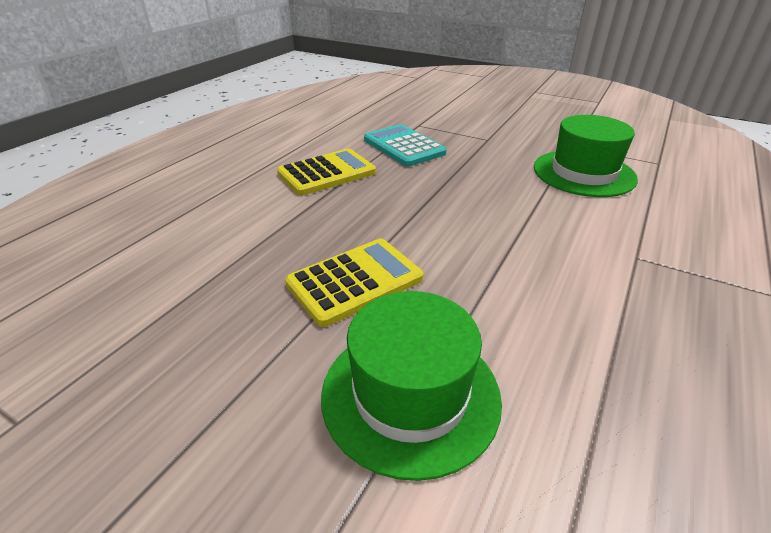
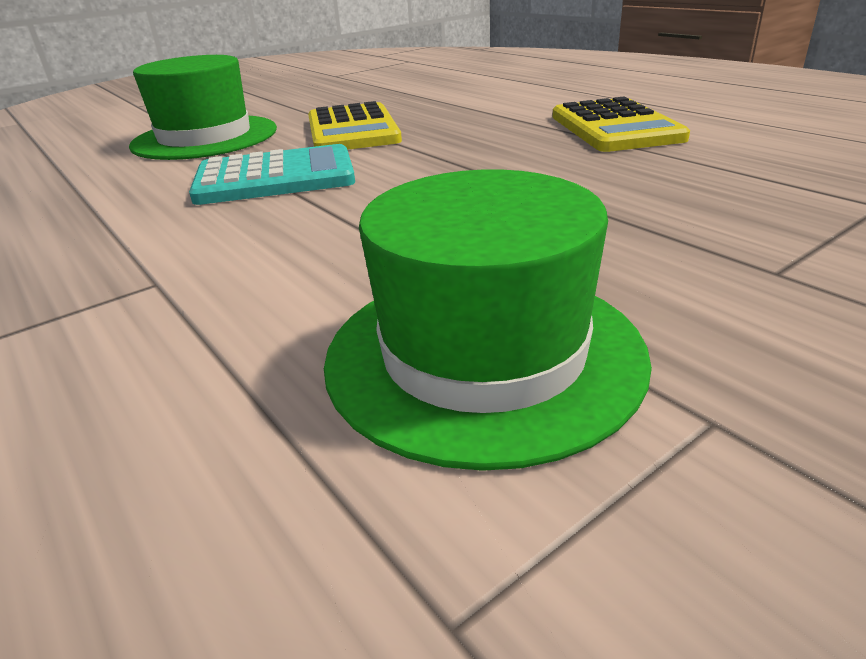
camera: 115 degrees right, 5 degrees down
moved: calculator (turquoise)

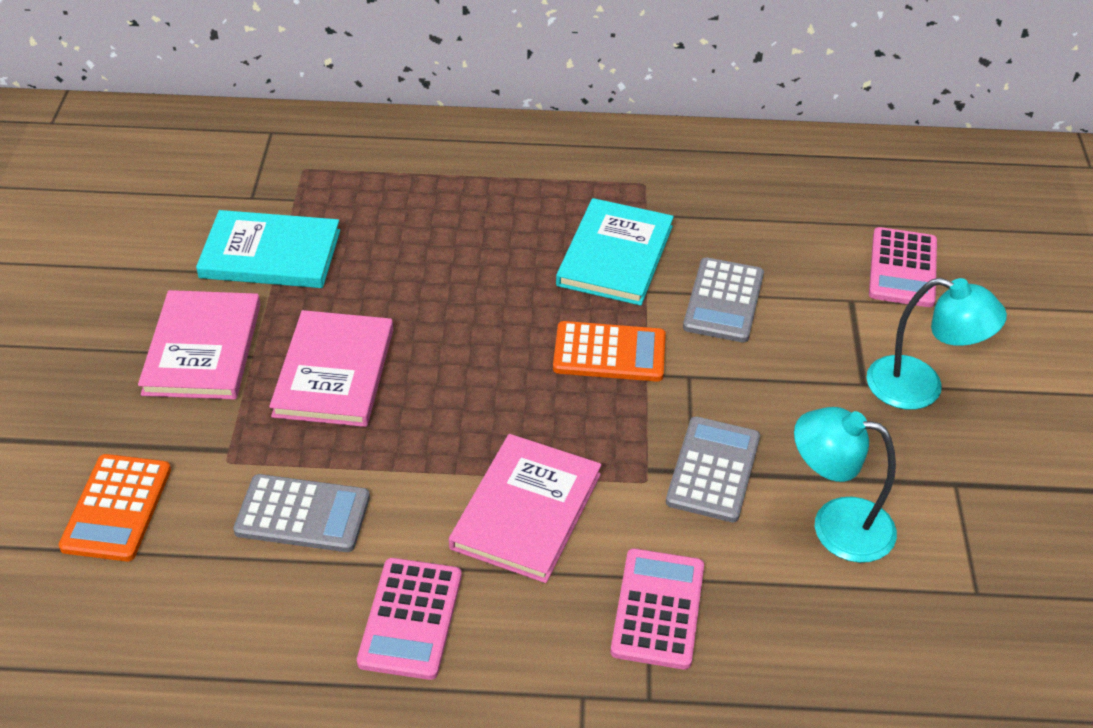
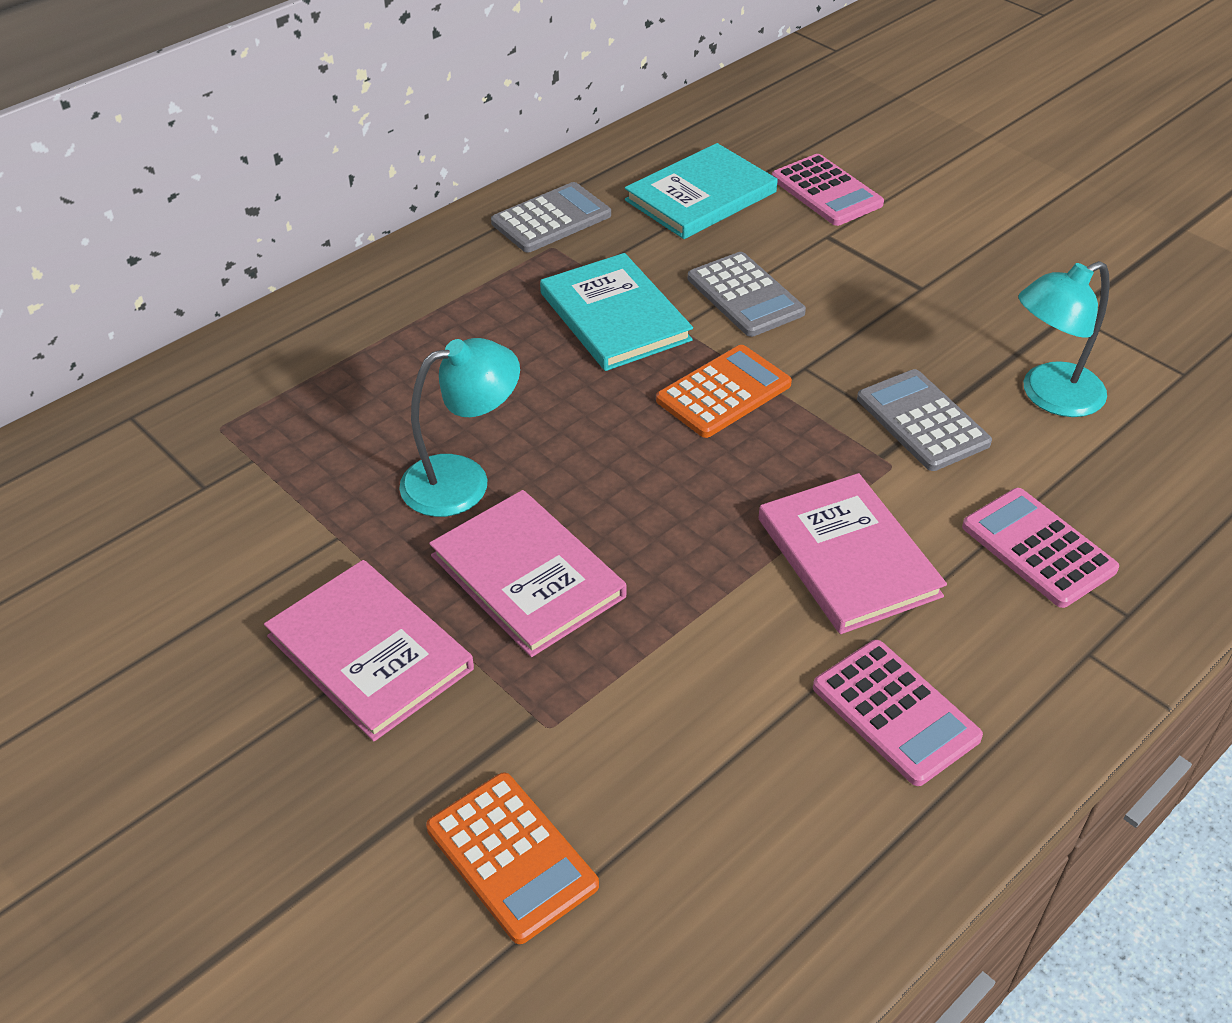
camera: 45 degrees left, 0 degrees up
moved: book (turquoise) (1st from left in the first image) to book (turquoise) (2nd from left); lamp (turquoise) (2nd from left in the first image) to lamp (turquoise) (1st from left); calculator (grey) (1st from left)

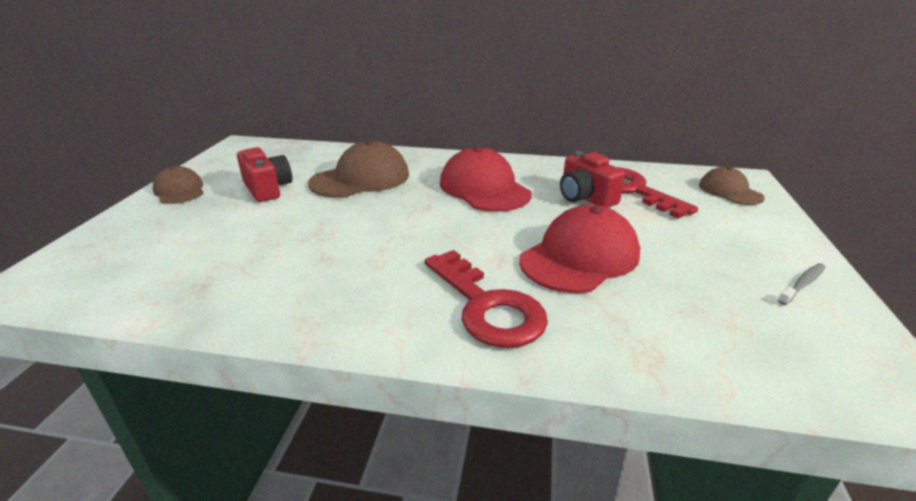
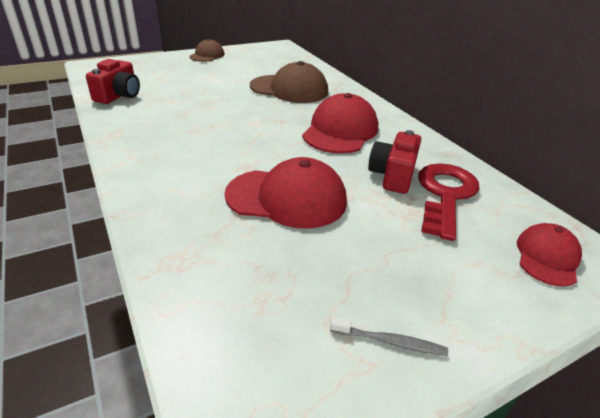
camera: 50 degrees right, 5 degrees up
removed: key (red) (1st from left)
moved: camera (red) (1st from left)
recoloured: cap (brown) (3rd from left) to cap (red) (3rd from left)

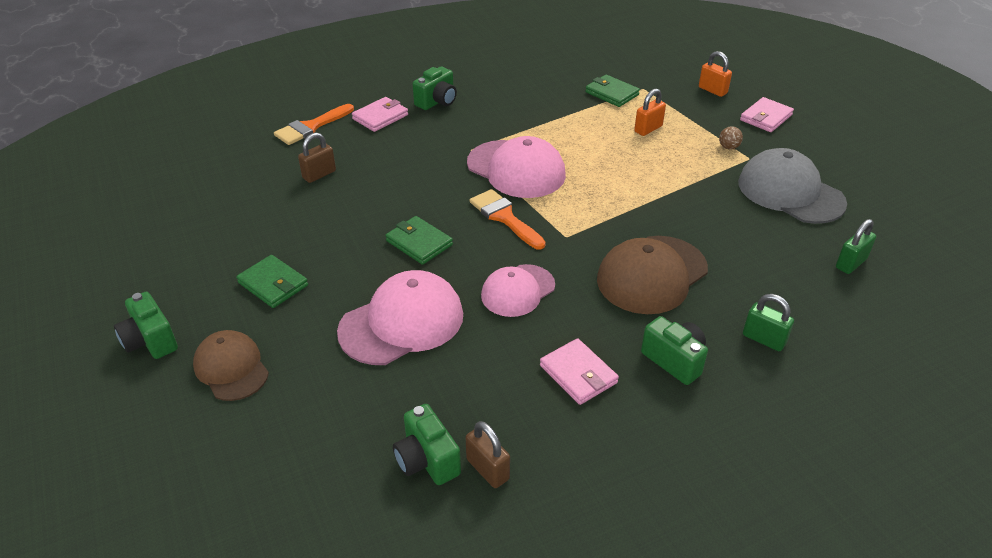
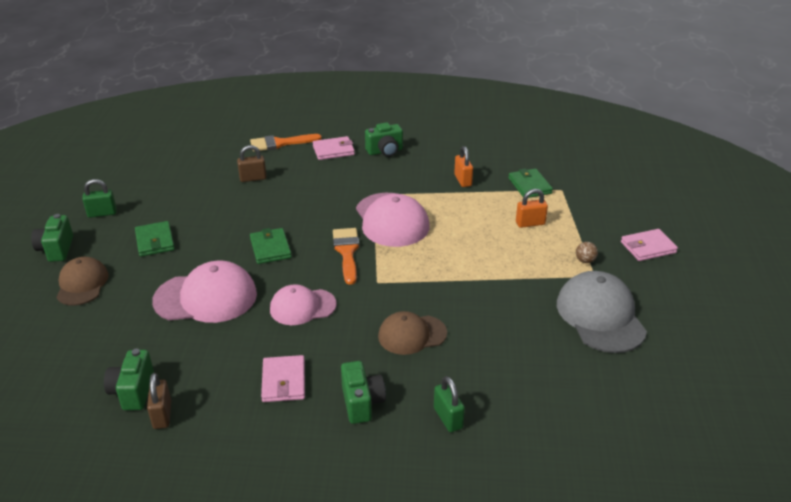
camera: 30 degrees right, 5 degrees down
moved: padlock (orange) (2nd from left in the first image) to padlock (orange) (1st from left); padlock (green) (2nd from left in the first image) to padlock (green) (1st from left)
resized: cap (brown) (2nd from left) x0.64

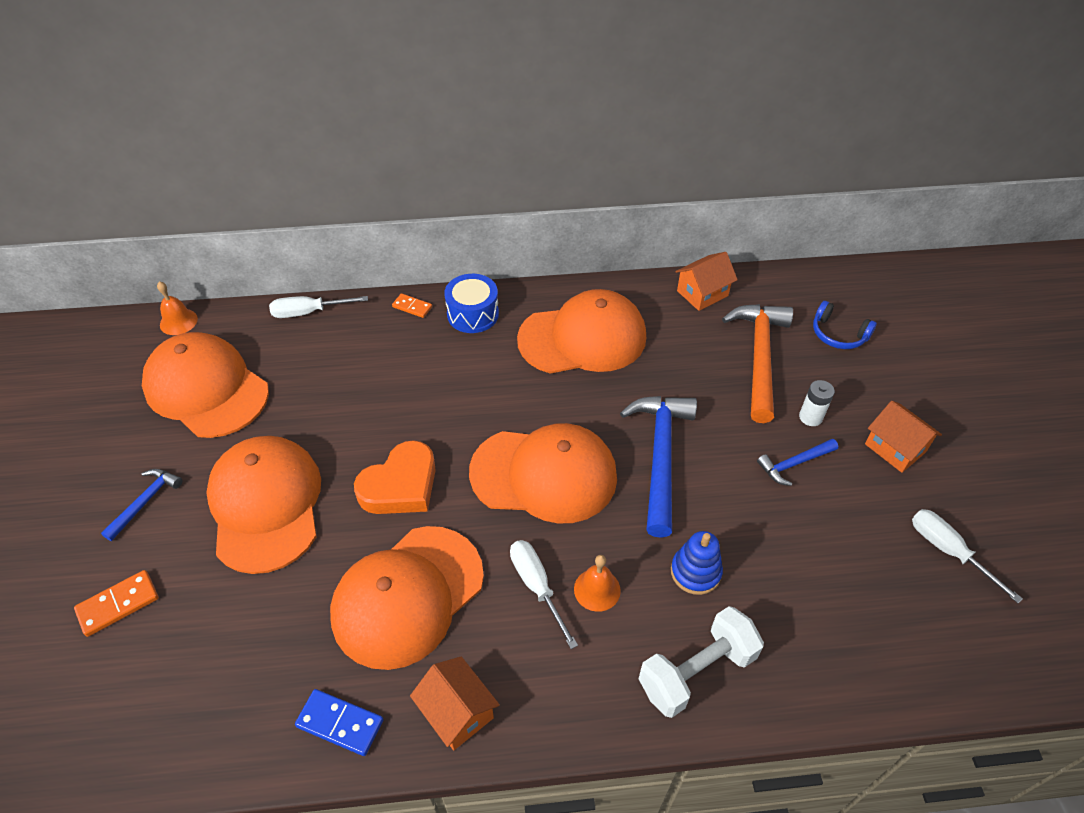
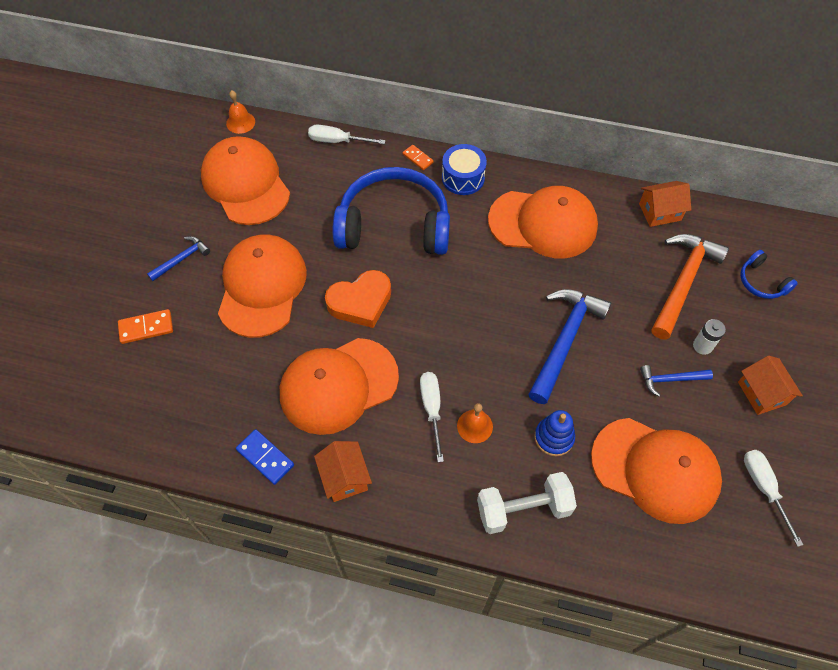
camera: 20 degrees right, 10 degrees up
added: headphones (blue) (1st from left)
moved: cap (orange) (4th from left in the first image) to cap (orange) (5th from left)

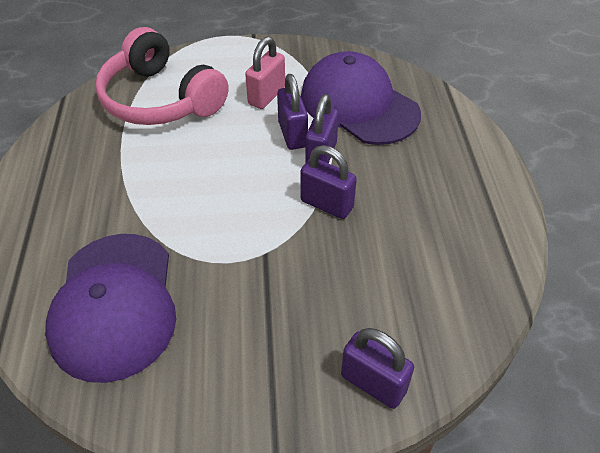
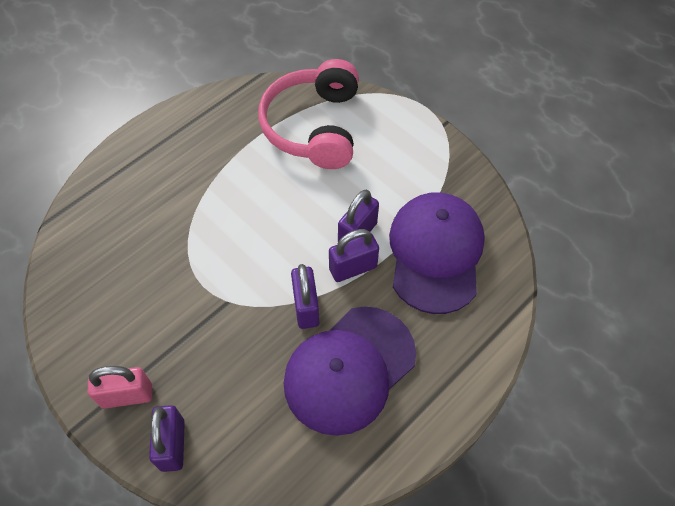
camera: 50 degrees right, 10 degrees up
moved: padlock (pink); cap (purple) (1st from left)

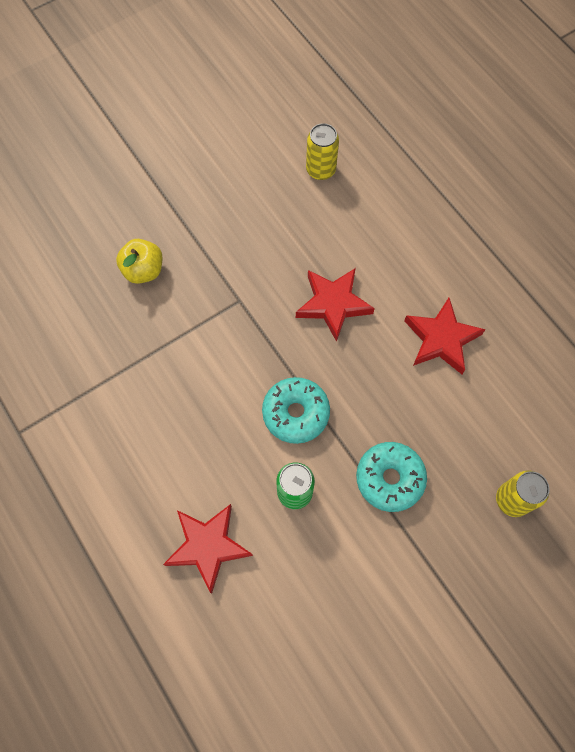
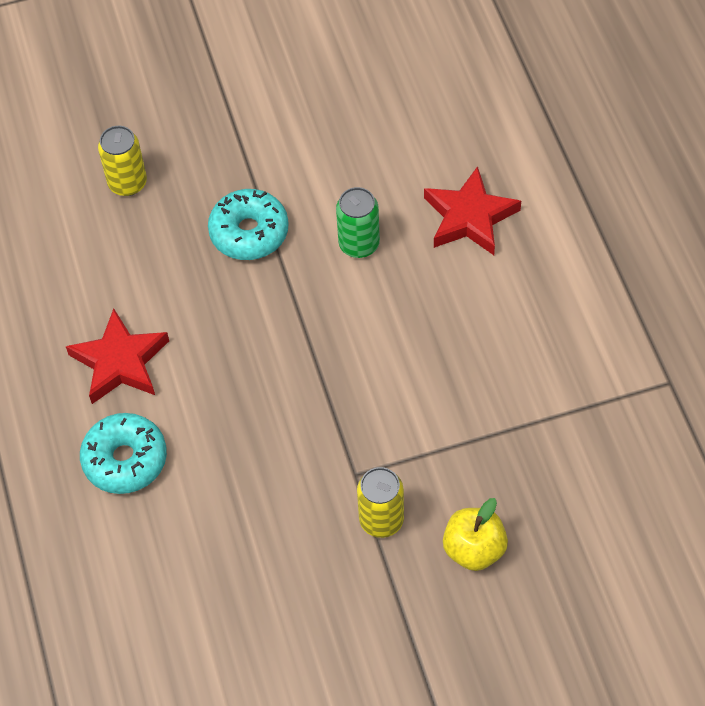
camera: 160 degrees left, 10 degrees down
removed: star (red) (2nd from left)
moved: can (yellow) (1st from left in the first image) to can (yellow) (2nd from left); donut (turquoise) (1st from left)

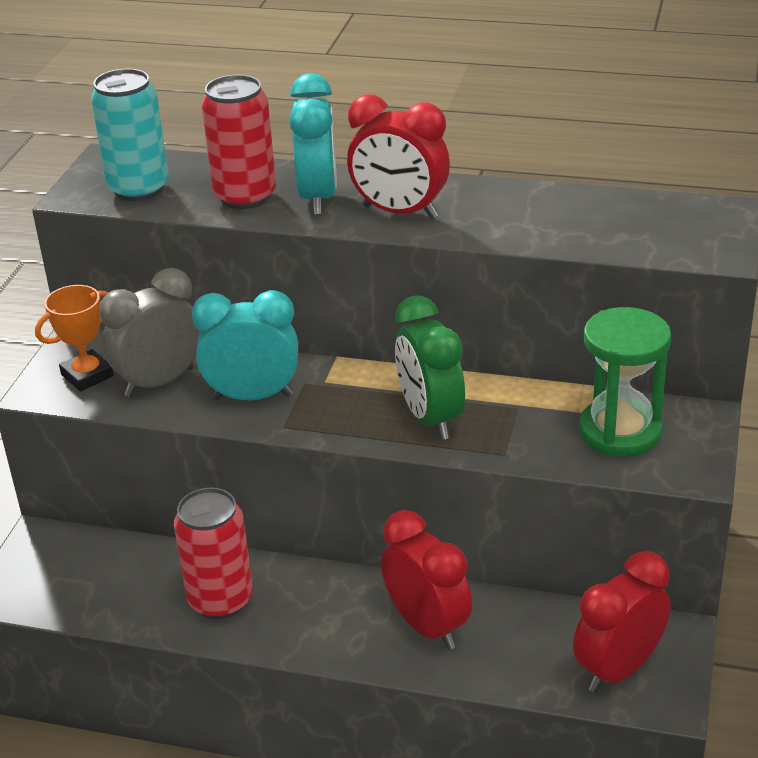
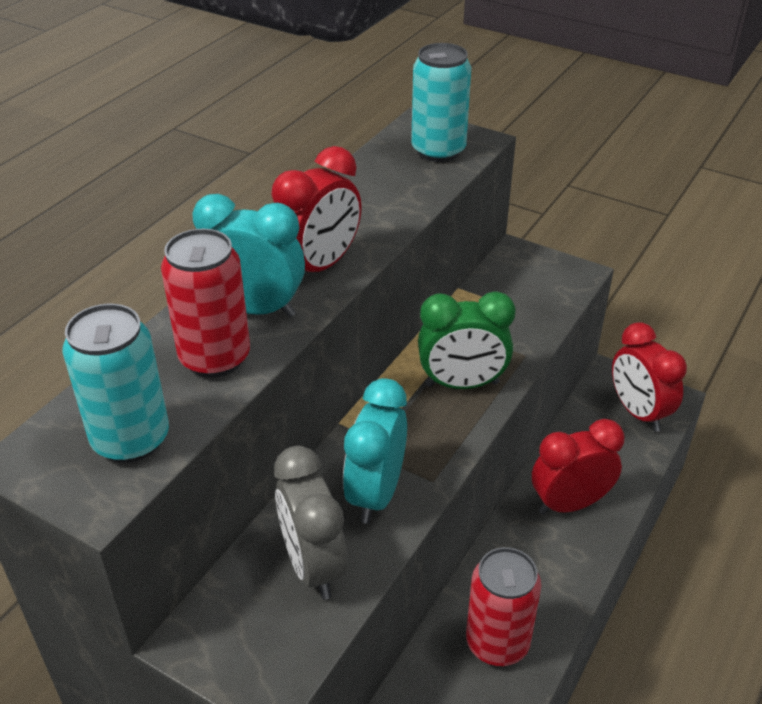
camera: 75 degrees left, 5 degrees up
removed: trophy (orange); hourglass (green)
added: can (turquoise) (2nd from left)

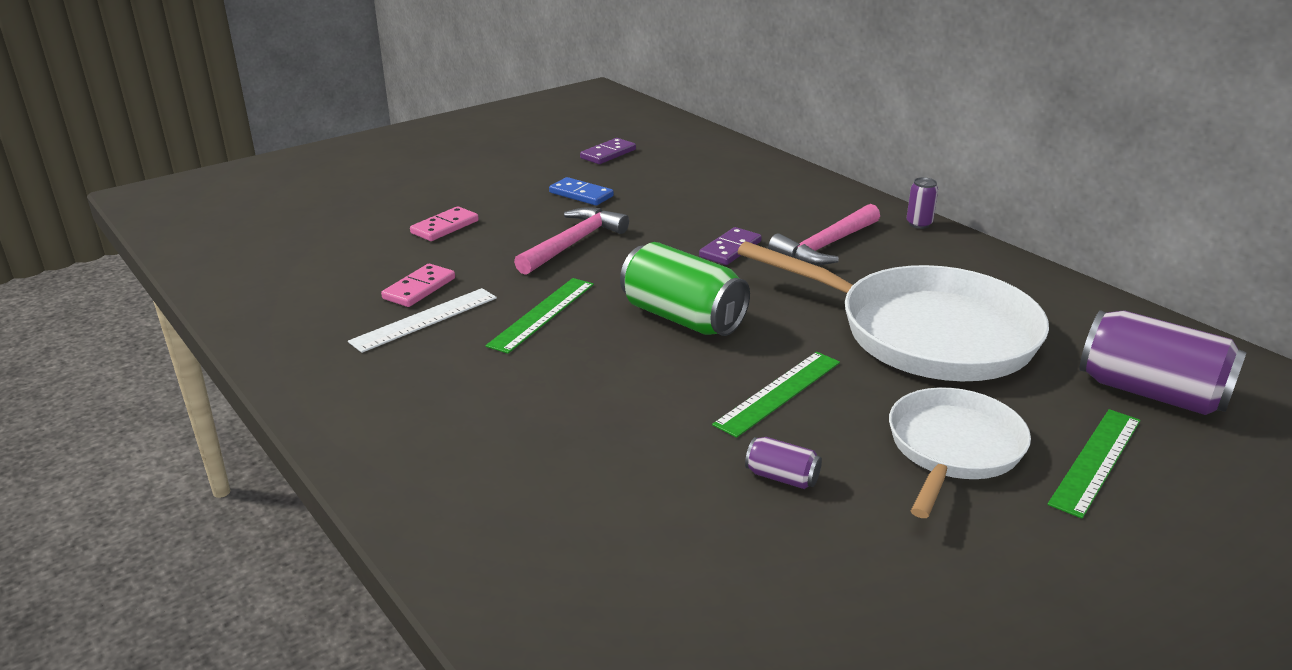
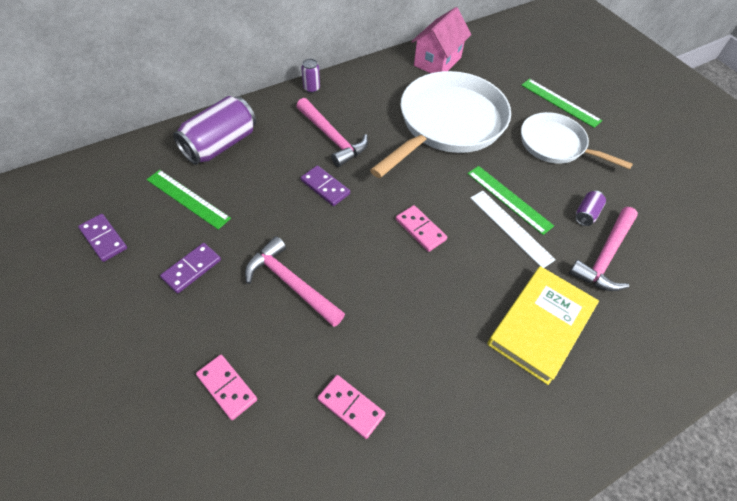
camera: 85 degrees left, 25 degrees up
added: house (pink); hammer (pink) (3rd from left); book (yellow)
moved: ruler (green) (1st from left); ruler (white); can (purple) (3rd from left in the first image) to can (purple) (1st from left)
replaced: can (green) to domino (pink) (3rd from left)
recoloured: domino (blue) to domino (purple) (2nd from left)

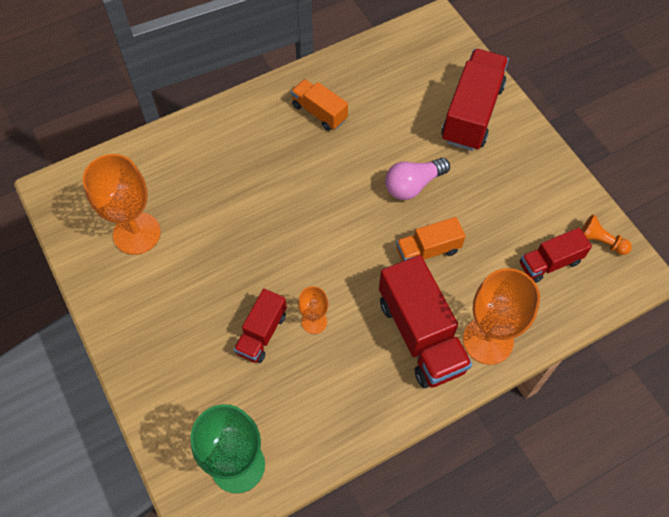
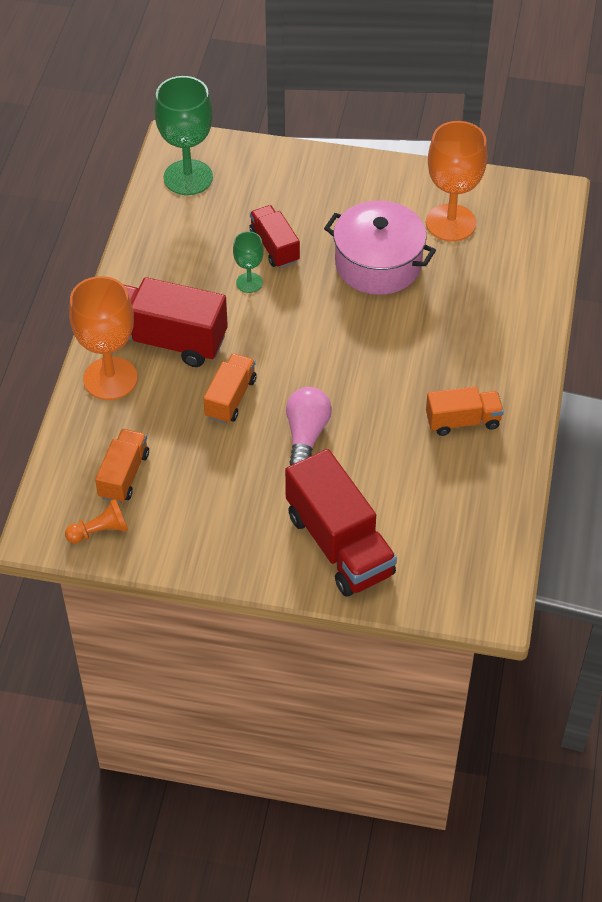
camera: 130 degrees right, 10 degrees down
added: pot (pink)
recoloured: truck (red) (4th from left) to truck (orange) (1st from left); goblet (orange) (2nd from left) to goblet (green) (2nd from left)

